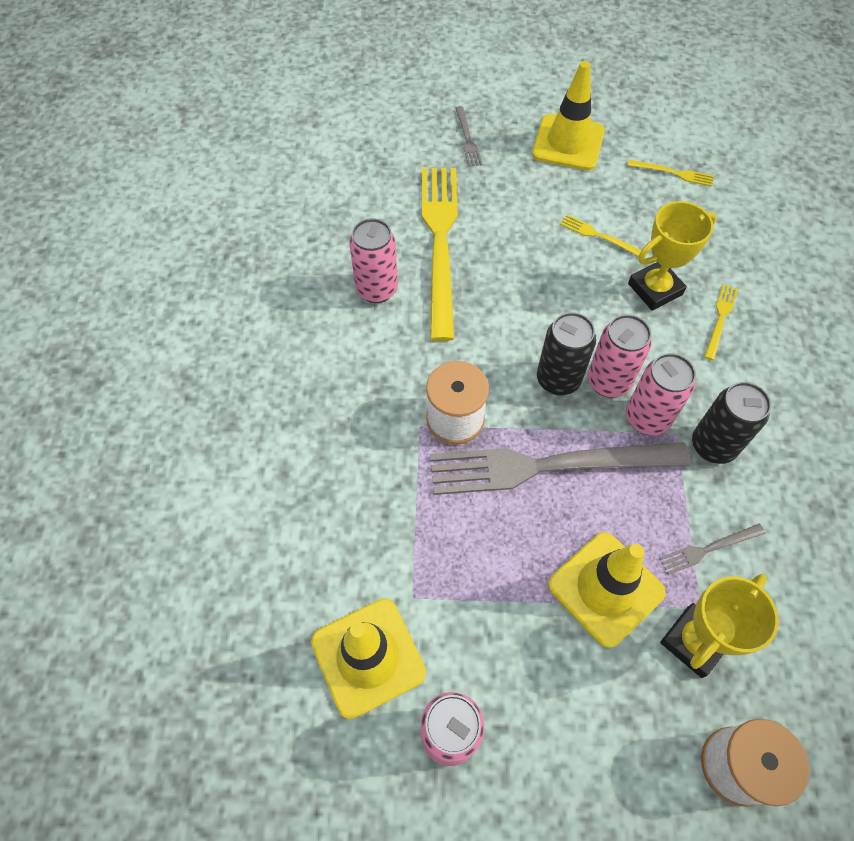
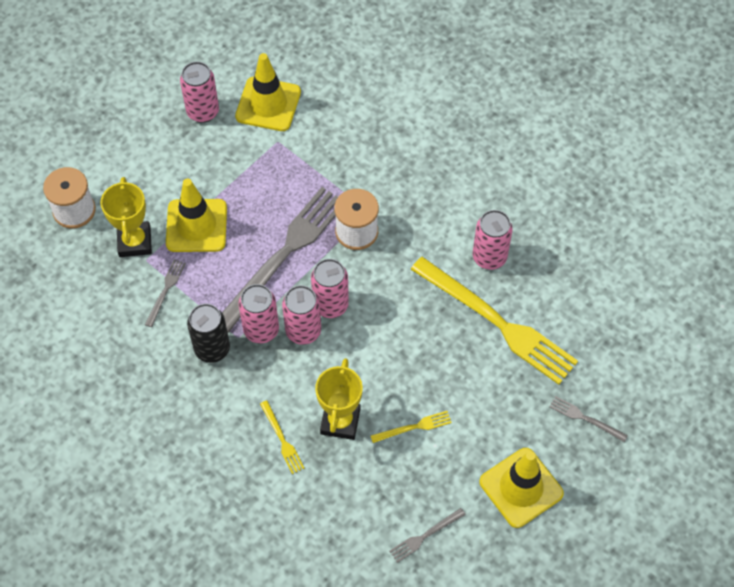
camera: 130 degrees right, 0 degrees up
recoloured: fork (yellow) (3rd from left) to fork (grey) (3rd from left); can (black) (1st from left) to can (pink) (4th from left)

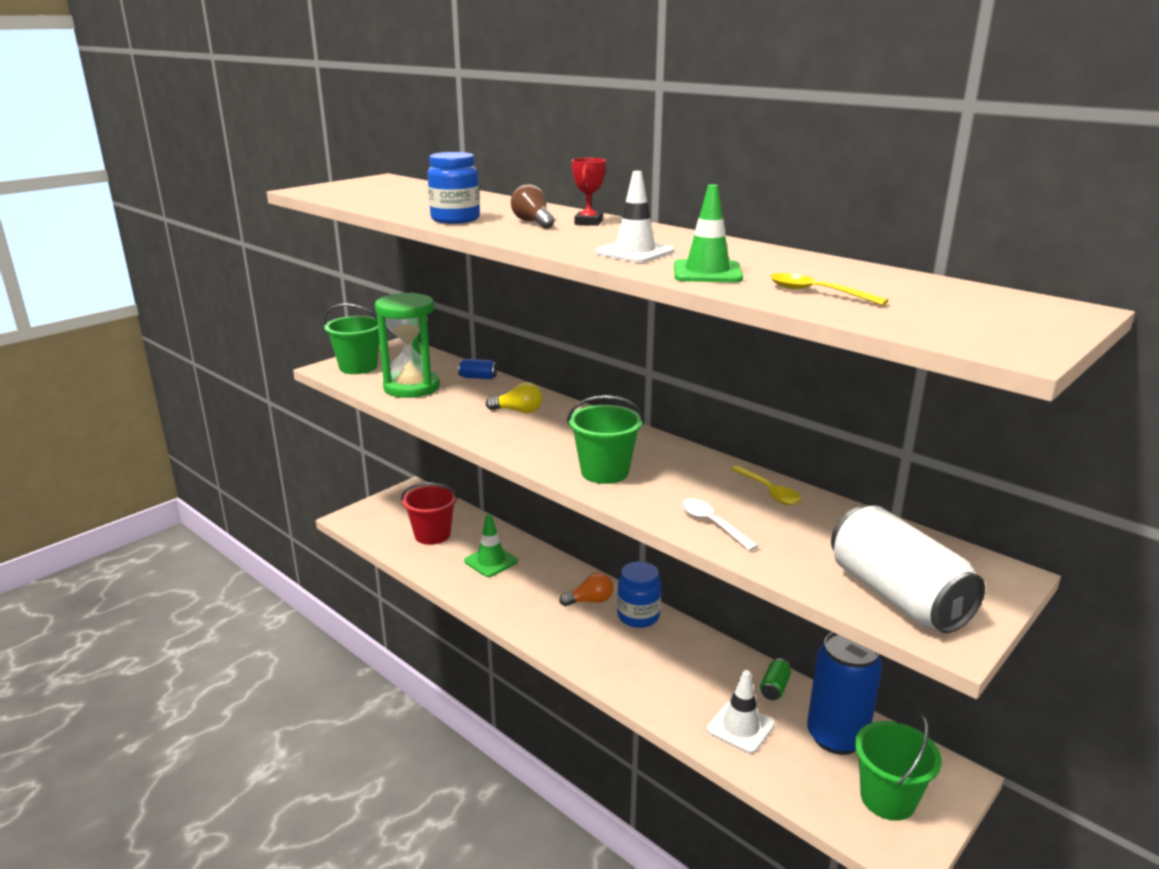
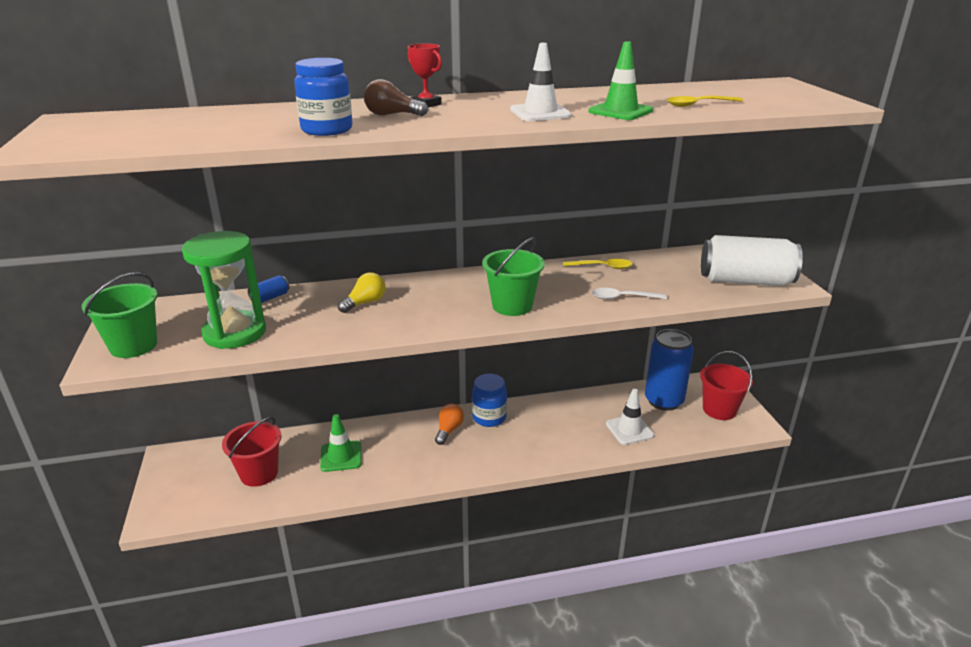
camera: 55 degrees left, 5 degrees up
removed: can (green)
recoloured: bucket (green) (3rd from left) to bucket (red) (2nd from left)

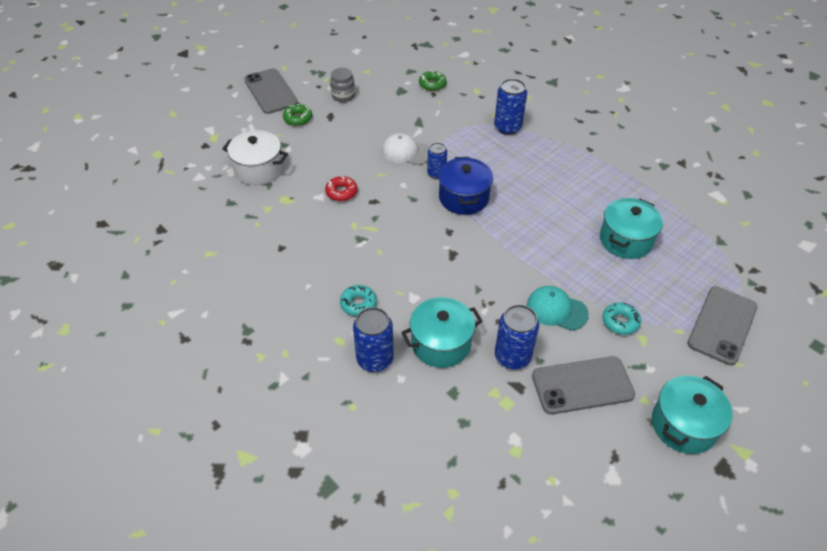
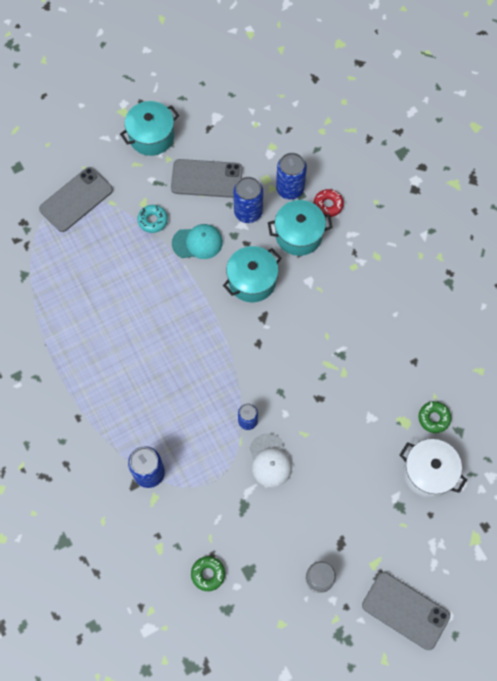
camera: 165 degrees left, 20 degrees up
removed: pot (blue); donut (turquoise) (1st from left)
moved: donut (green) (1st from left in the first image) to donut (green) (2nd from left); donut (red); pot (turquoise) (2nd from left); can (blue) (1st from left in the first image) to can (blue) (4th from left)
turned: phone (grey) (1st from left in the first image) 45 degrees counterclockwise; cap (white) 45 degrees clockwise; cap (turquoise) 45 degrees counterclockwise

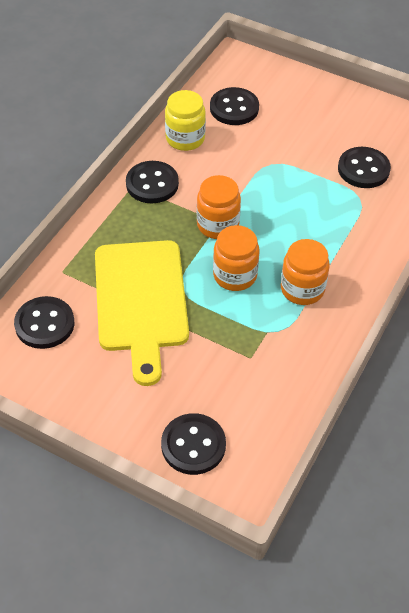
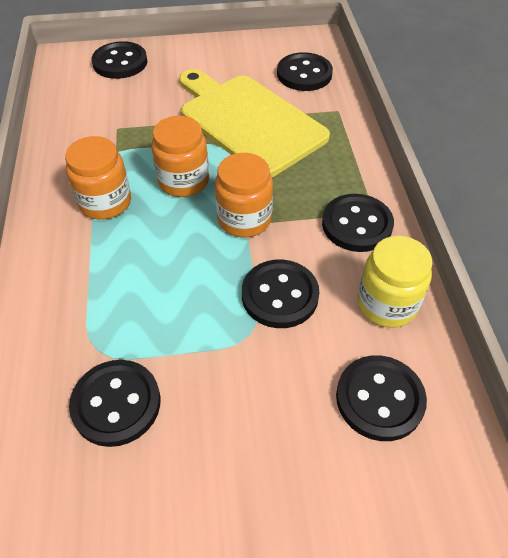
camera: 145 degrees right, 0 degrees up
added: button (black) (3rd from left)

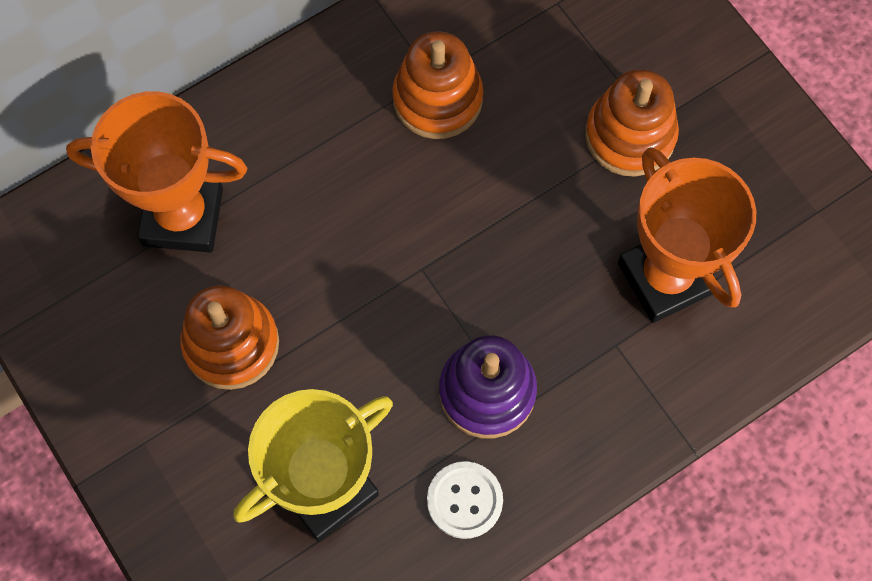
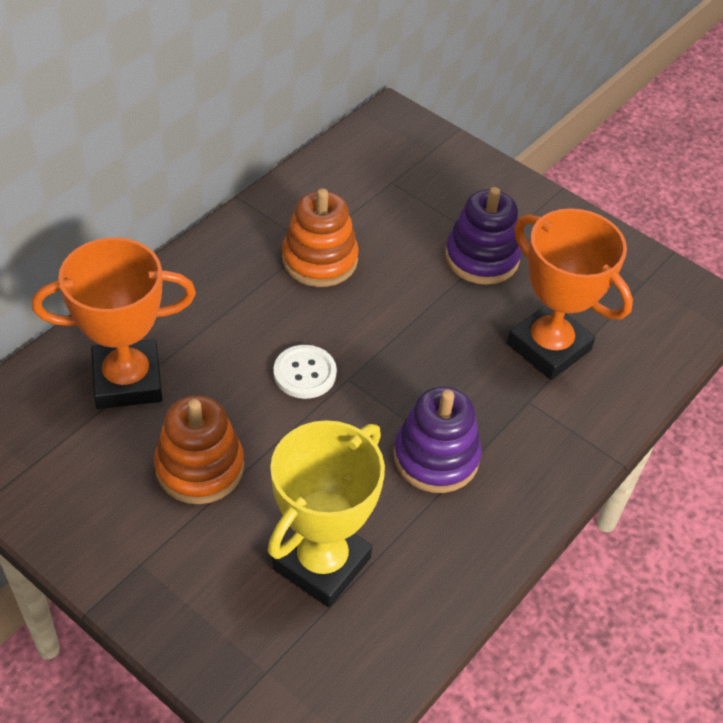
camera: 20 degrees left, 20 degrees down
moved: button (white)
recoloured: stacking toy (orange) (3rd from left) to stacking toy (purple) (2nd from left)

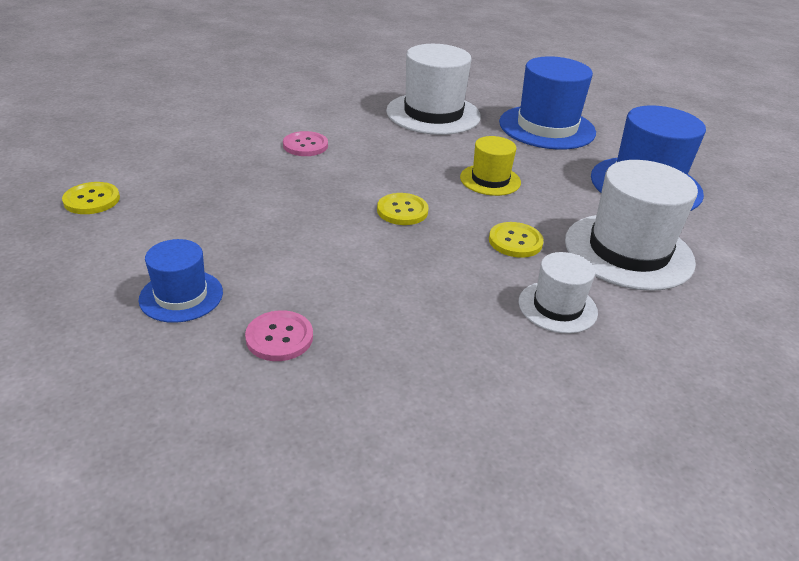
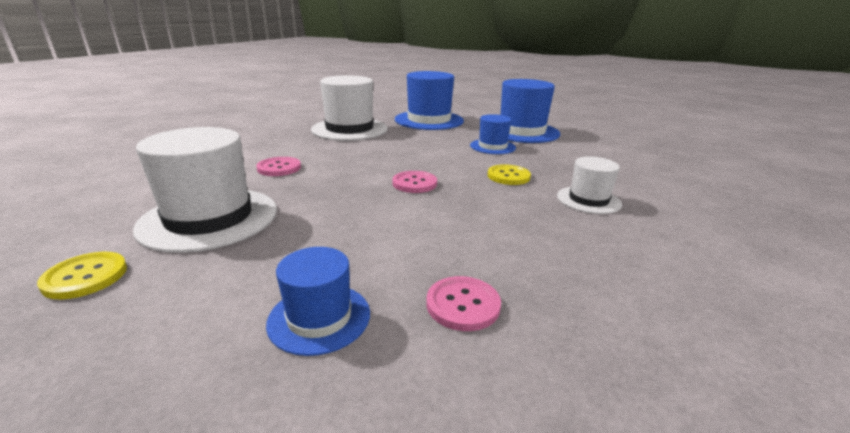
camera: 35 degrees left, 10 degrees down
removed: hat (yellow)
added: hat (blue) (3rd from left)
moved: hat (white) (3rd from left in the first image) to hat (white) (1st from left)
recoloured: button (yellow) (2nd from left) to button (pink) (2nd from left)

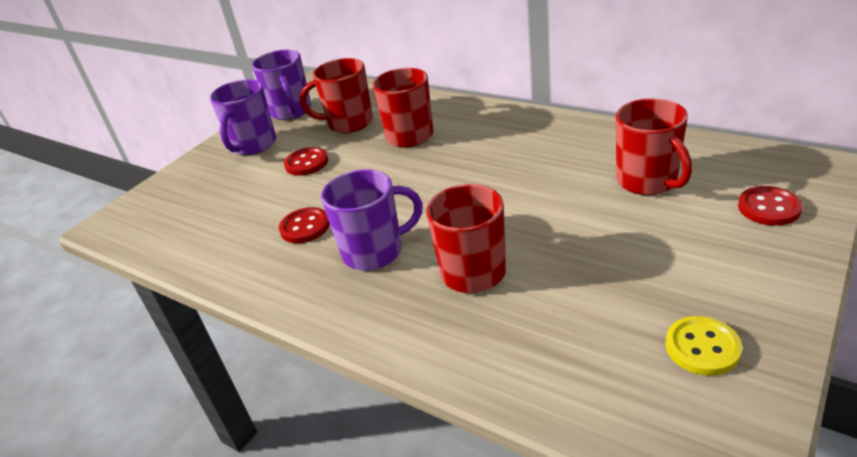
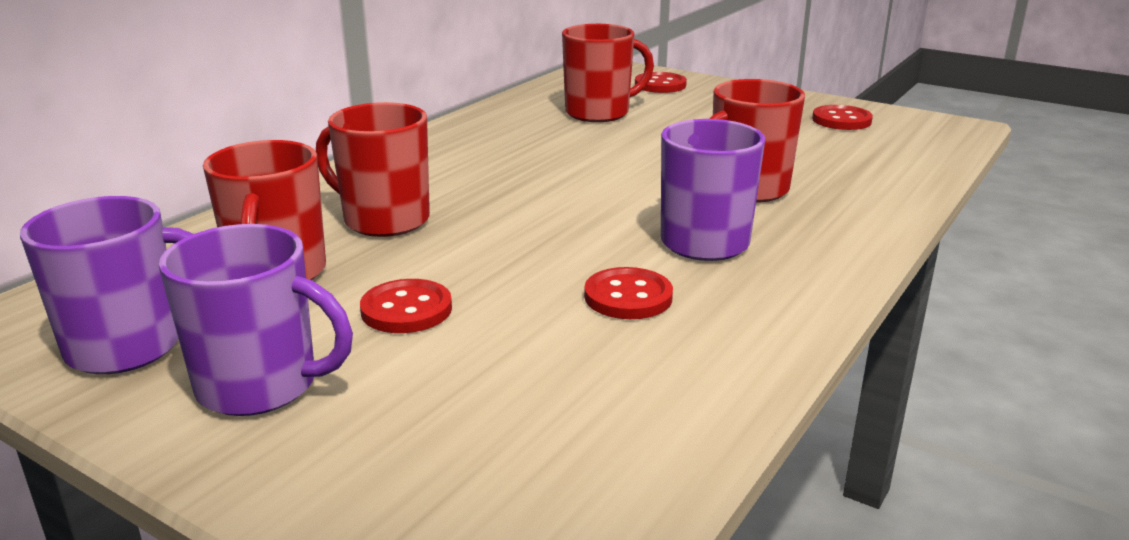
camera: 95 degrees left, 10 degrees down
recoloured: button (yellow) to button (red) (4th from left)

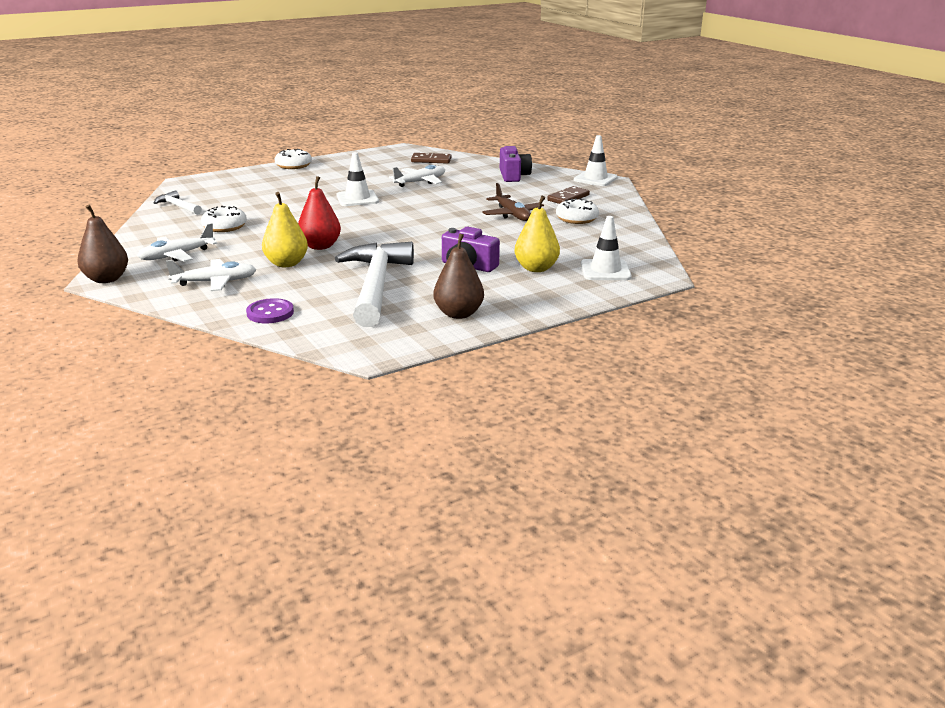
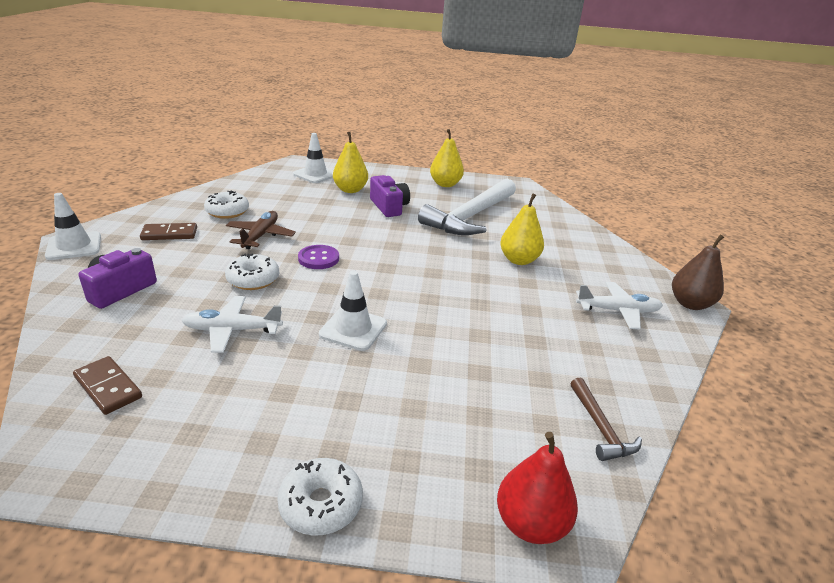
camera: 145 degrees left, 5 degrees up
removed: plane (white) (2nd from left)
moved: pear (red); donut (white) (1st from left in the first image) to donut (white) (2nd from left); button (purple)
recoloured: hammer (white) (1st from left) to hammer (brown); pear (brown) (2nd from left) to pear (yellow) (2nd from left)

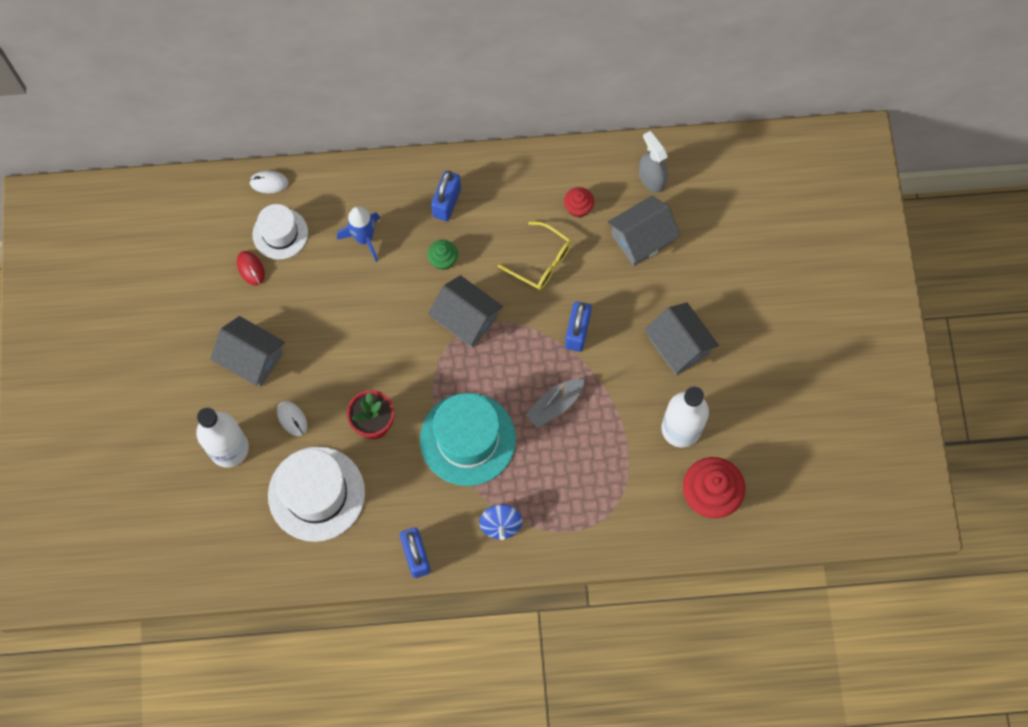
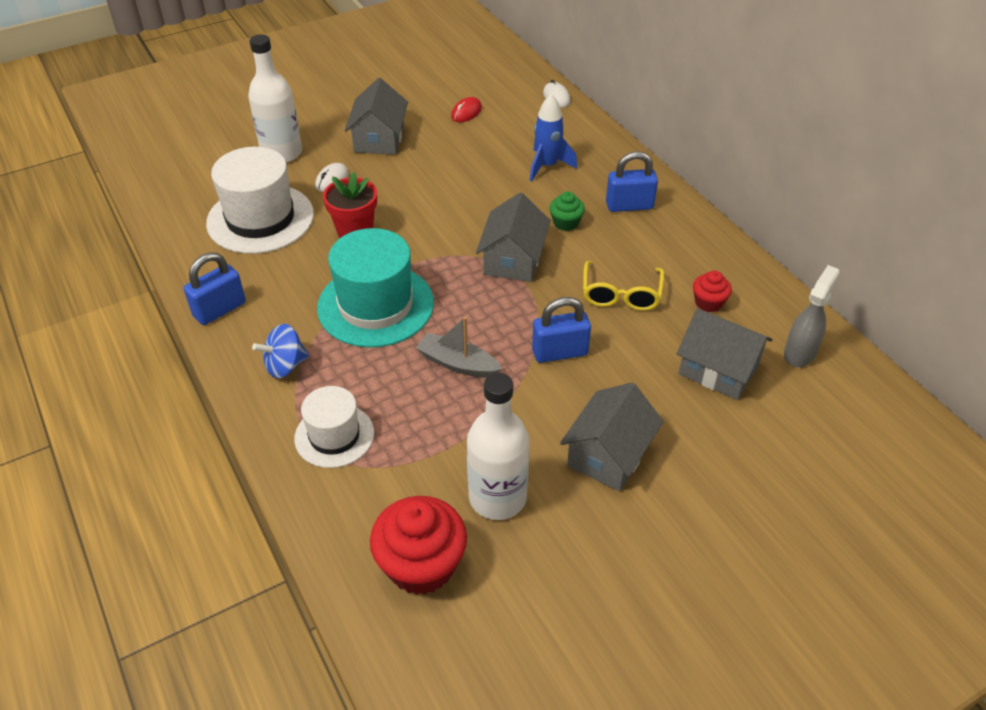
camera: 65 degrees right, 25 degrees down
moved: hat (white) (1st from left in the first image) to hat (white) (2nd from left)

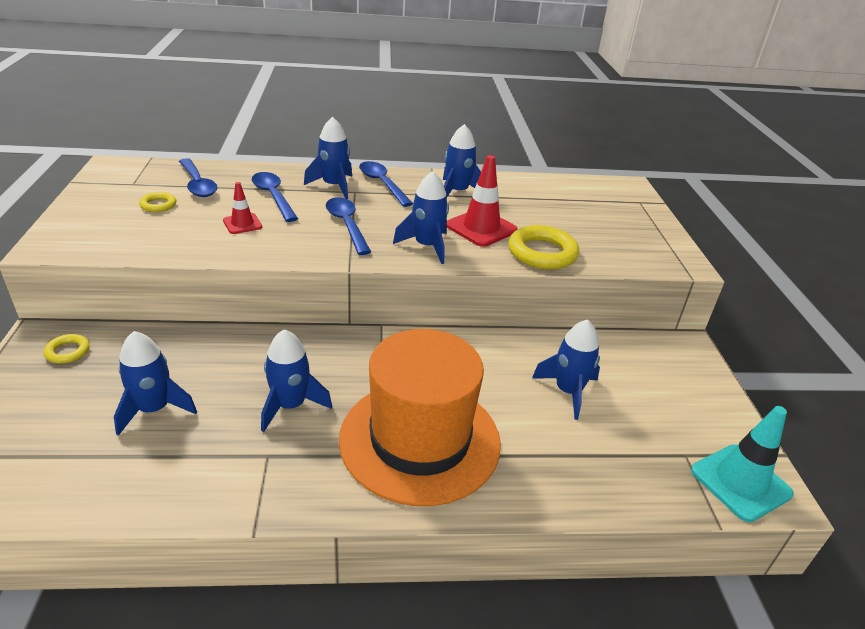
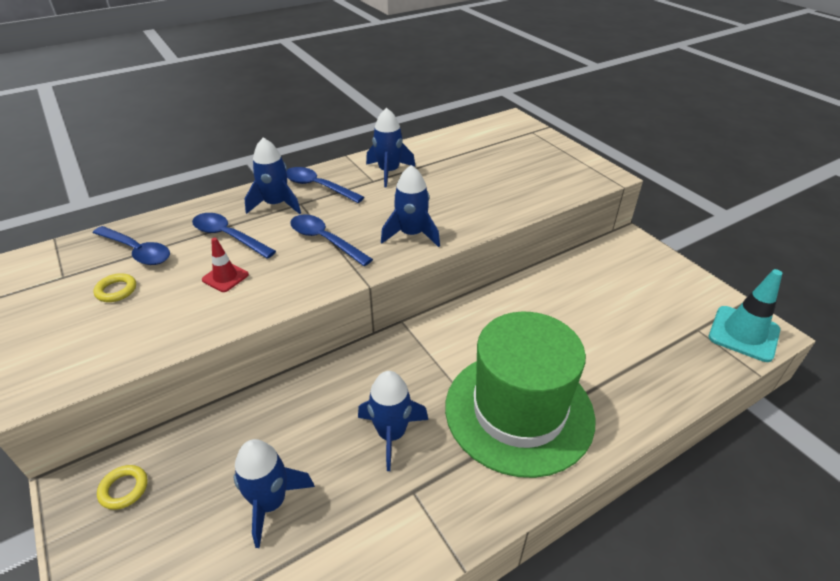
camera: 25 degrees left, 5 degrees up
removed: traffic cone (red) (2nd from left); ring (yellow) (3rd from left); rocket (blue) (6th from left)
recoloured: hat (orange) to hat (green)

